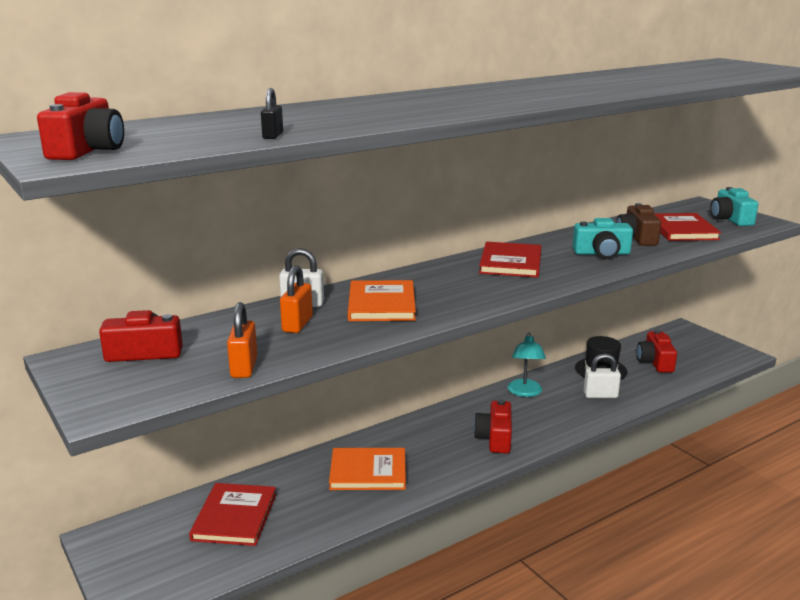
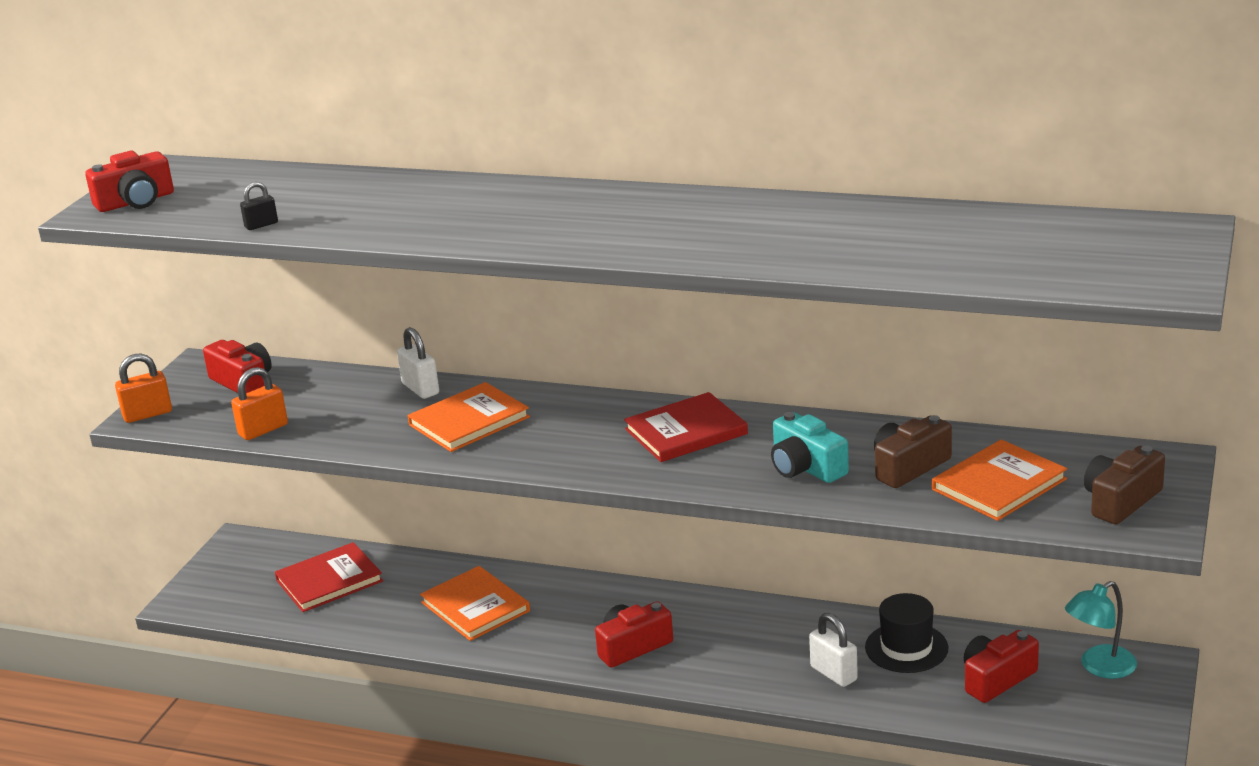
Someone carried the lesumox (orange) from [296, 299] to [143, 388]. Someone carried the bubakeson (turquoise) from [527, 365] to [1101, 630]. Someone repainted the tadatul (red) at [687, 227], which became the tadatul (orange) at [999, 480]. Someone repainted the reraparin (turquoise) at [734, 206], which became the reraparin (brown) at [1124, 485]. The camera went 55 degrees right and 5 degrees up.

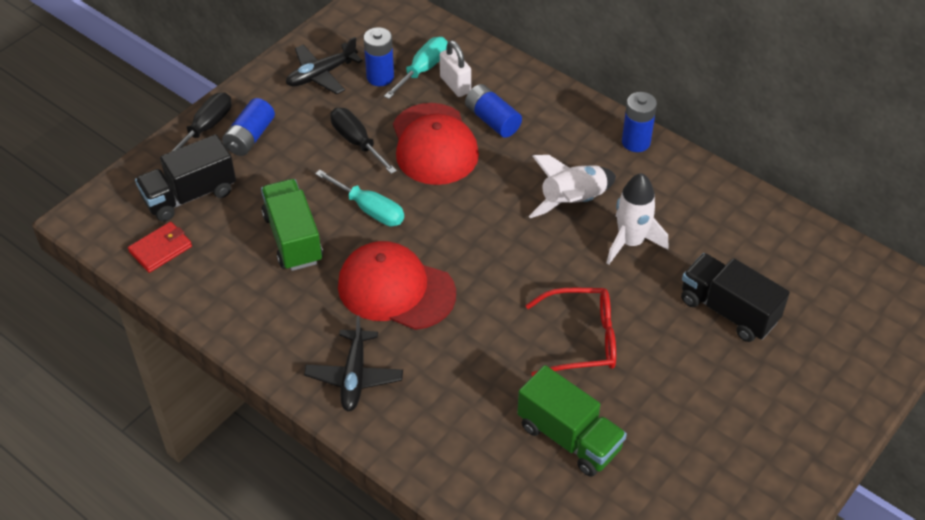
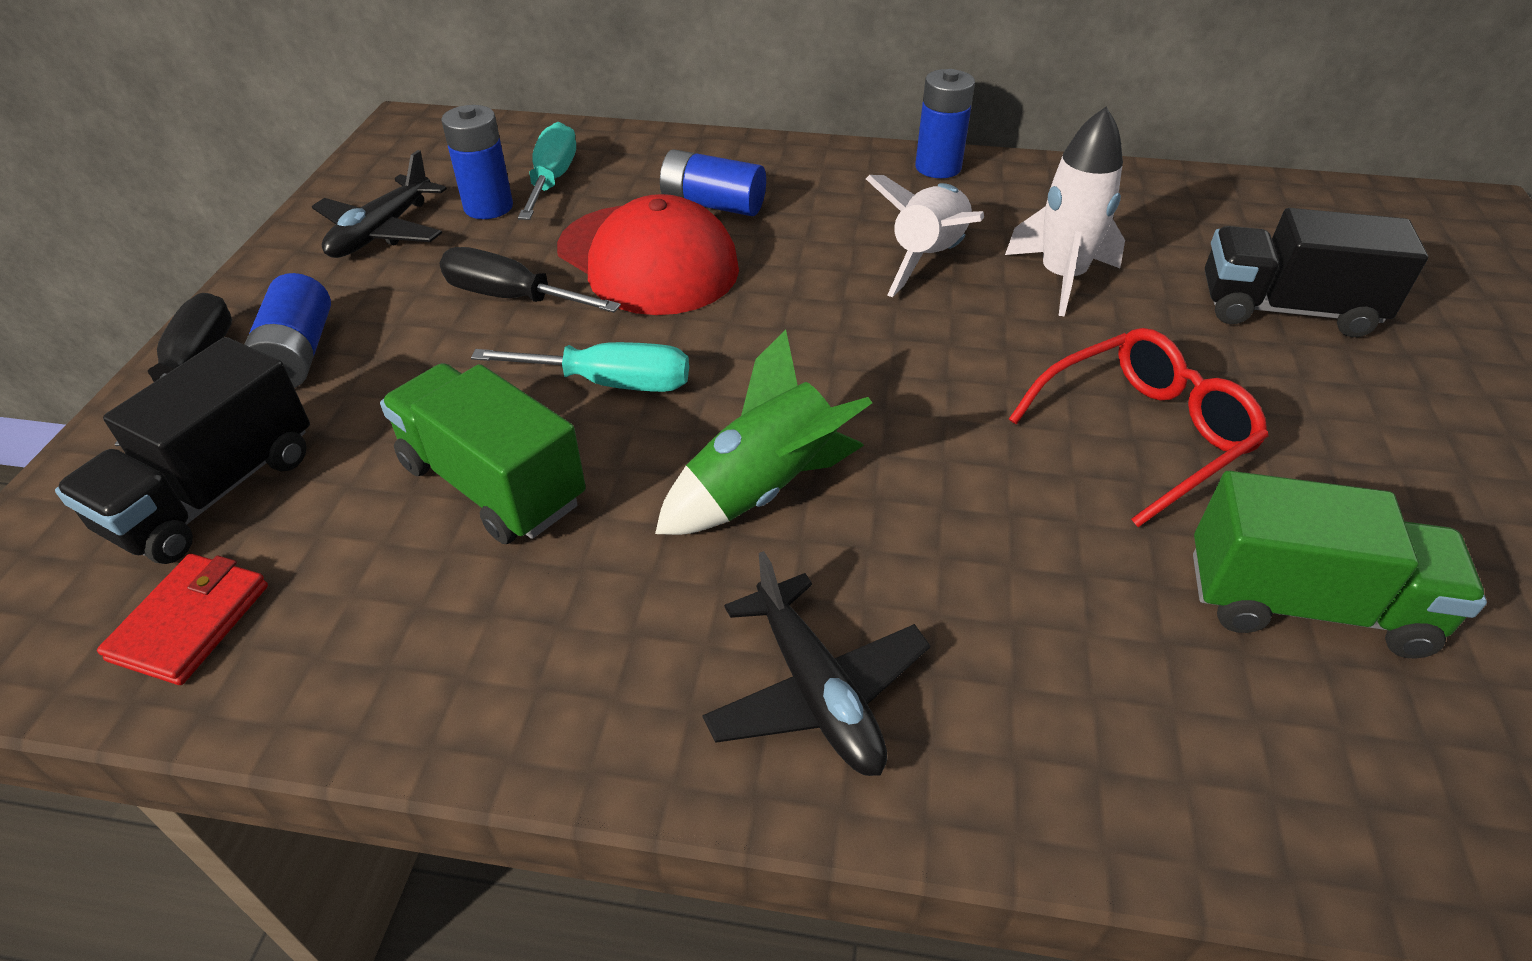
Someone swapped the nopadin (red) at [397, 285] for the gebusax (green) at [763, 432]. Someone took away the lesumox (white) at [455, 68]. The camera went 30 degrees left and 5 degrees down.

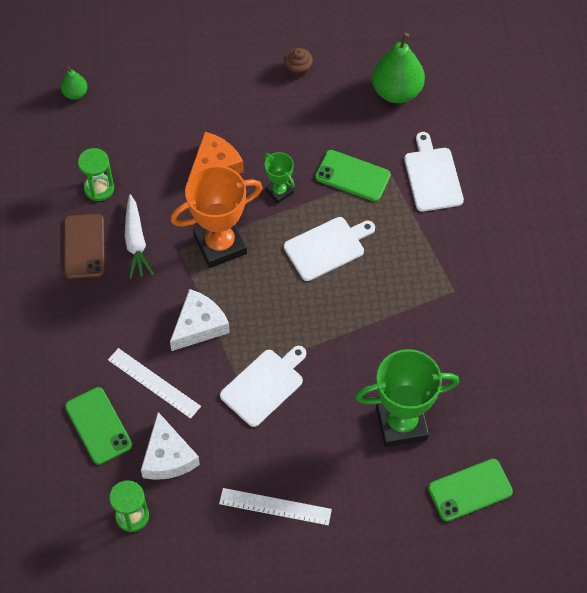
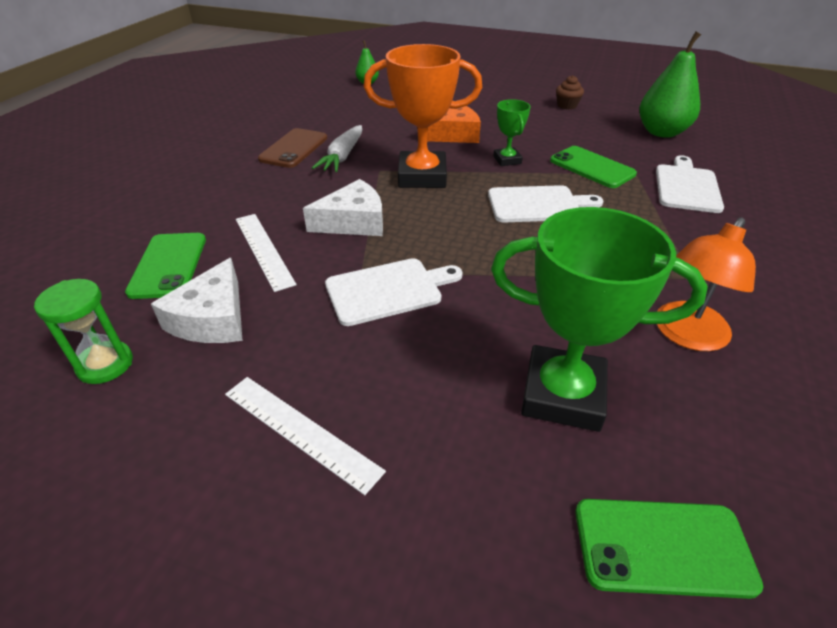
Someone took away the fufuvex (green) at [96, 174]. Someone put down the bubakeson (orange) at [706, 284]. The camera went 25 degrees right and 20 degrees down.

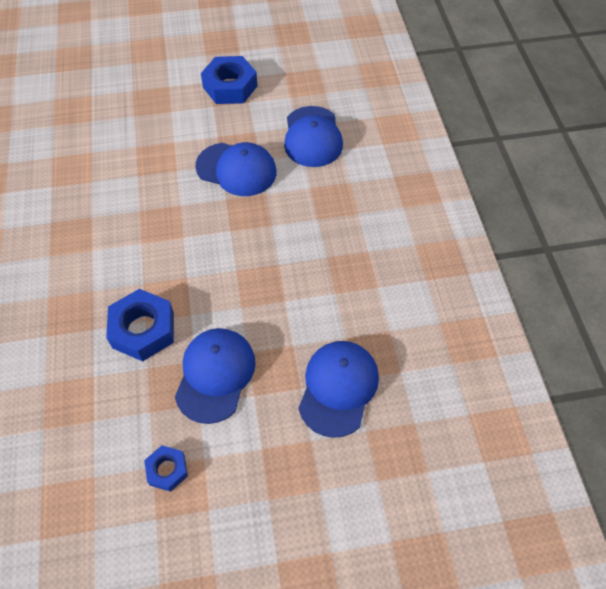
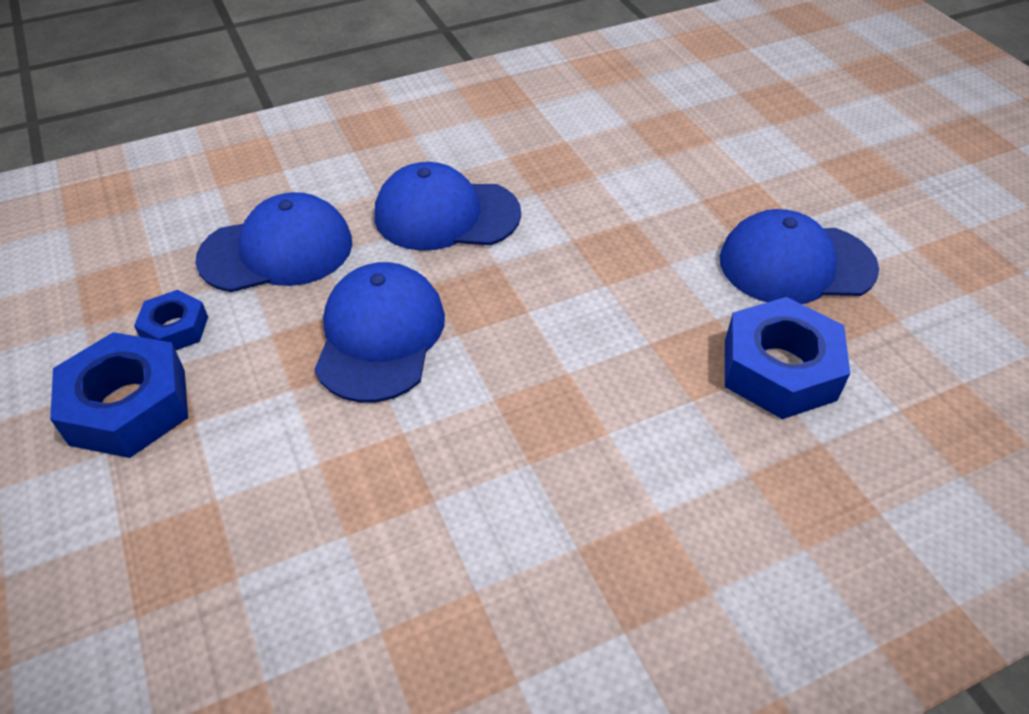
Someone carried the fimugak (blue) from [166, 468] to [171, 320]. Someone carried the nopadin (blue) from [339, 389] to [448, 206]. The camera went 105 degrees left and 10 degrees down.

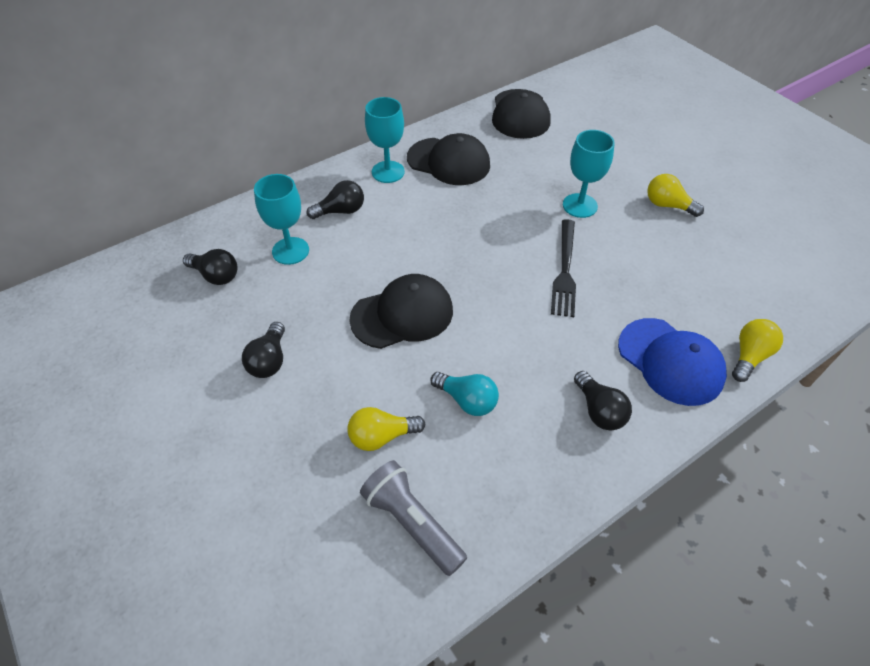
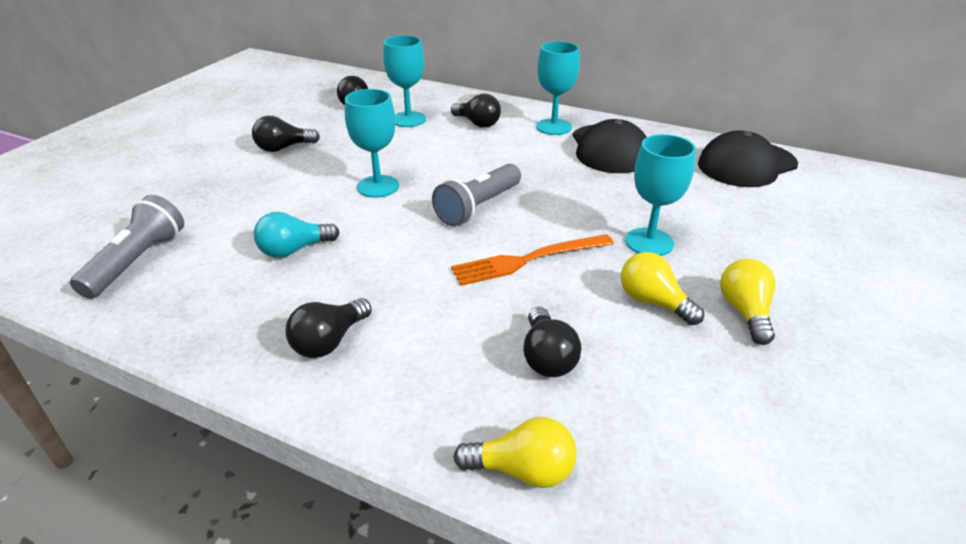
Someone carried the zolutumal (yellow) from [386, 429] to [662, 288]. Someone swapped the nopadin (black) at [401, 311] for the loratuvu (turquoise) at [372, 143]. Someone rotated the zolutumal (turquoise) at [464, 394] by 60 degrees clockwise. Someone repainted the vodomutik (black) at [563, 268], which became the vodomutik (orange) at [532, 260]. Someone took away the nopadin (blue) at [672, 362]. Someone put down the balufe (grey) at [476, 195]. Someone put down the zolutumal (black) at [552, 342]. The camera went 60 degrees right and 15 degrees down.

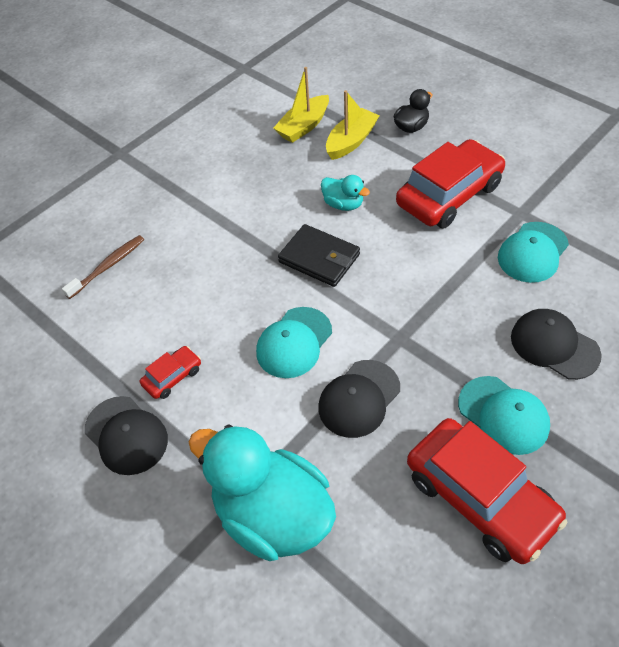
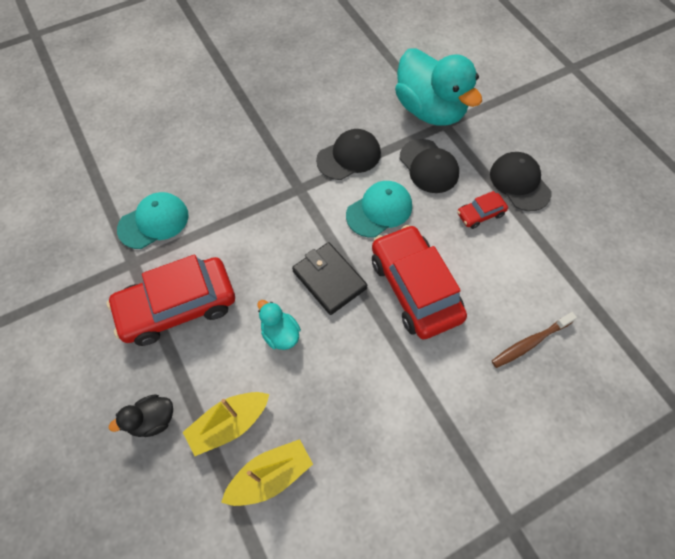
Someone carried the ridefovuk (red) from [487, 491] to [419, 282]. Someone took away the nopadin (turquoise) at [504, 415]. Someone carried the nopadin (black) from [556, 344] to [429, 166]. The camera went 165 degrees left and 10 degrees up.

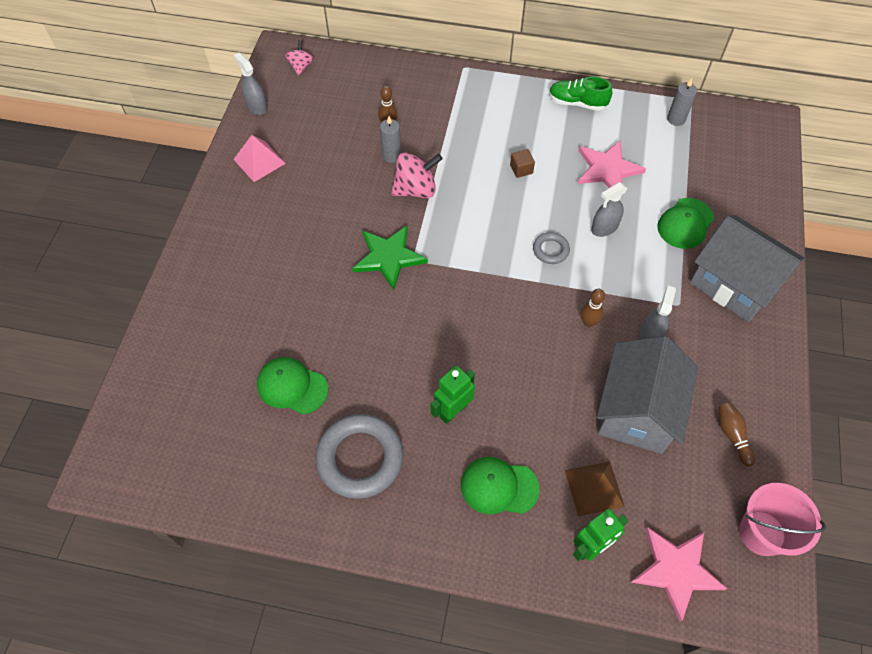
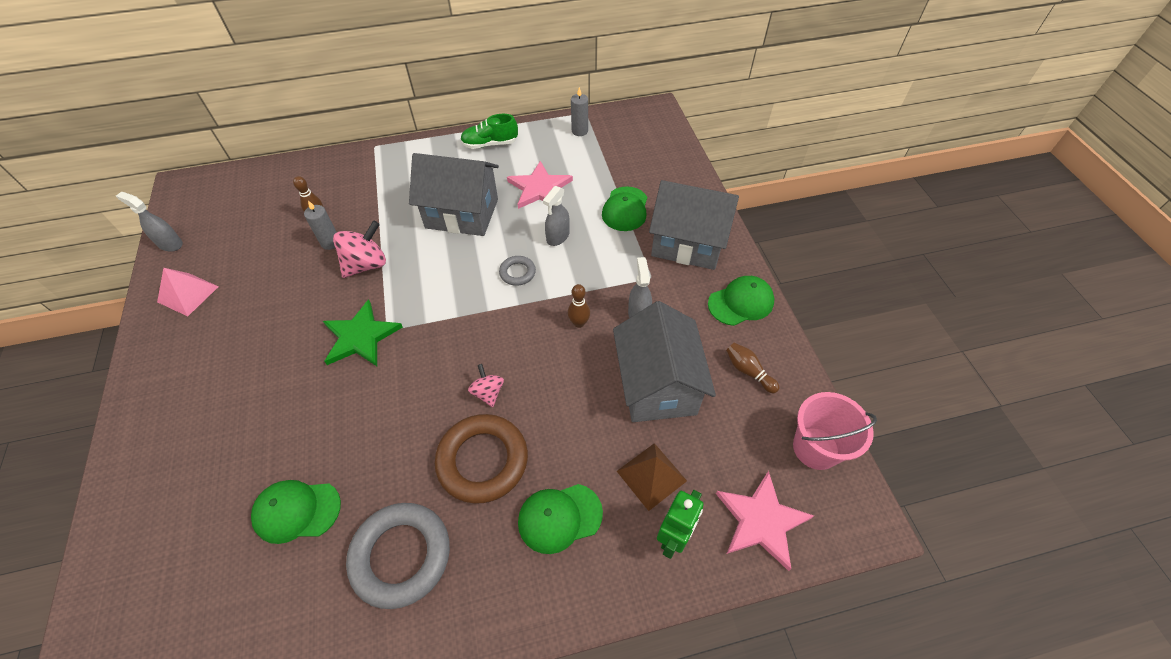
Someone carried the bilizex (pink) from [299, 58] to [486, 385]. Someone swapped the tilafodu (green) at [453, 394] for the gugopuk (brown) at [481, 459]. Someone swapped the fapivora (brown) at [522, 163] for the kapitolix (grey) at [454, 194]. Someone put down the nopadin (green) at [741, 301]. The camera went 25 degrees left and 5 degrees down.

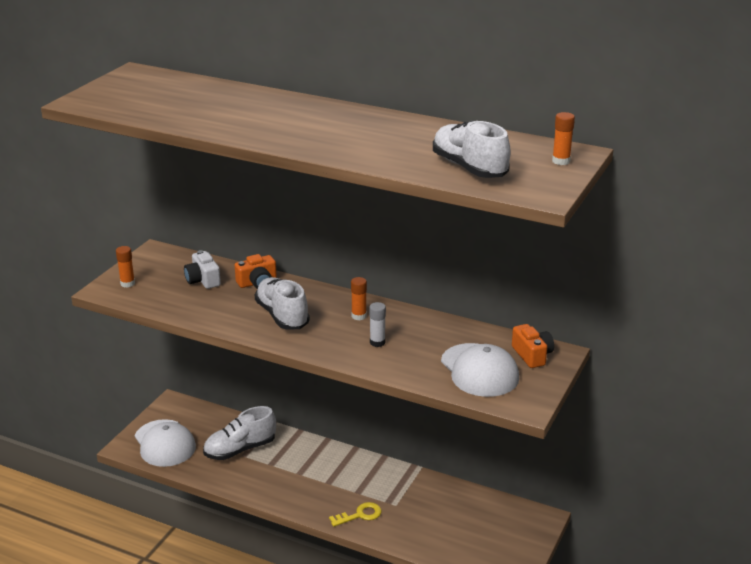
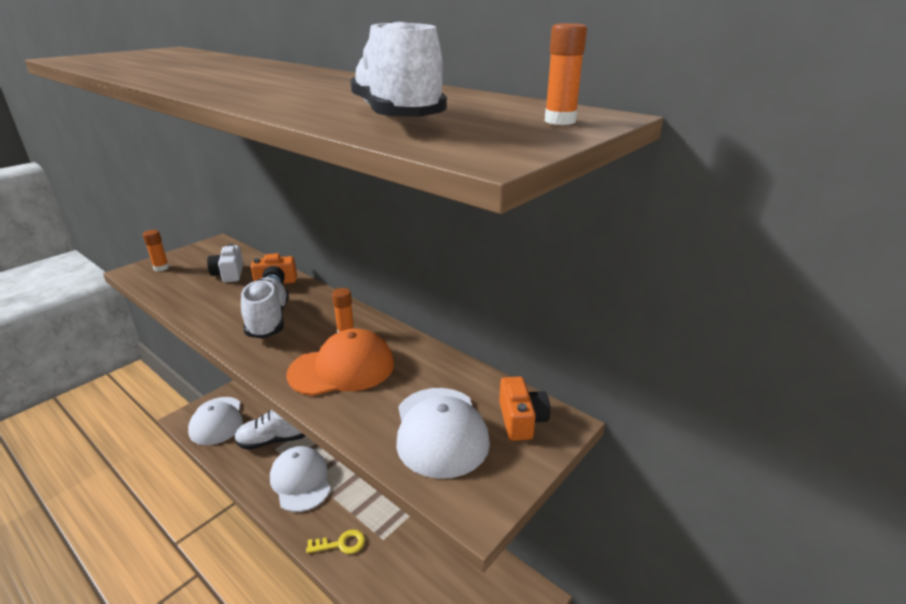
Someone swapped the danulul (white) at [377, 324] for the nopadin (orange) at [340, 362]. Someone put down the nopadin (white) at [300, 479]. The camera went 15 degrees right and 0 degrees up.

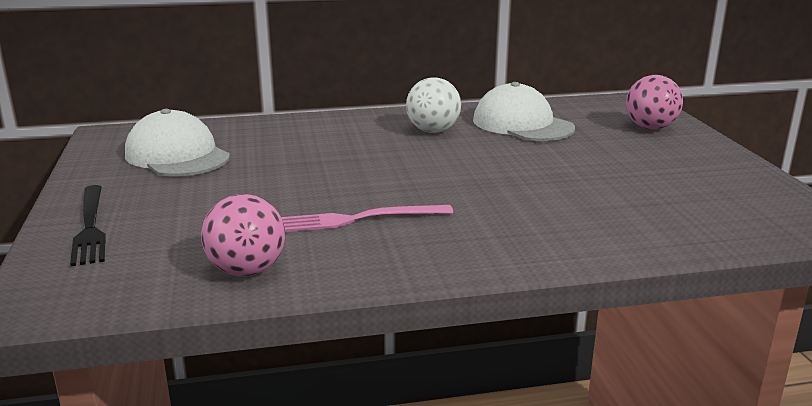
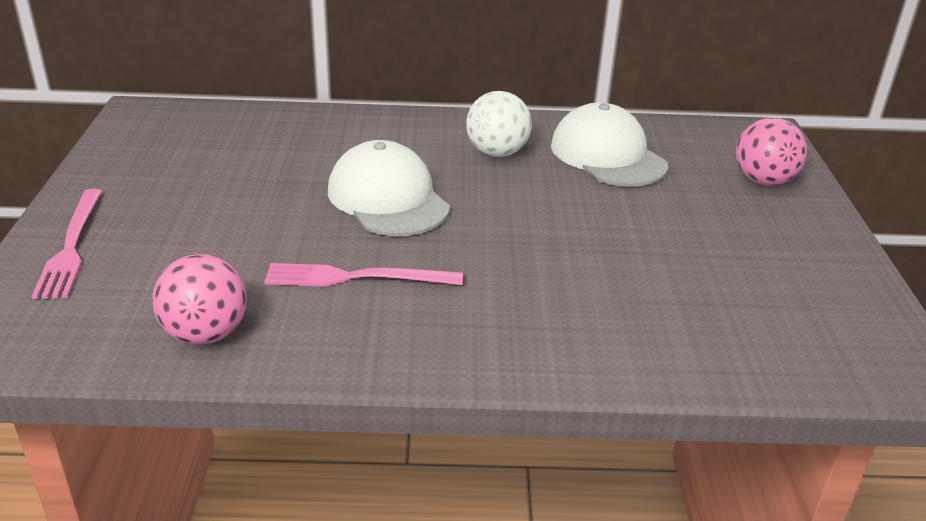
Someone repainted the vodomutik (black) at [88, 225], which became the vodomutik (pink) at [66, 244]. Someone carried the nopadin (white) from [177, 142] to [389, 188]. The camera went 10 degrees right and 10 degrees up.

